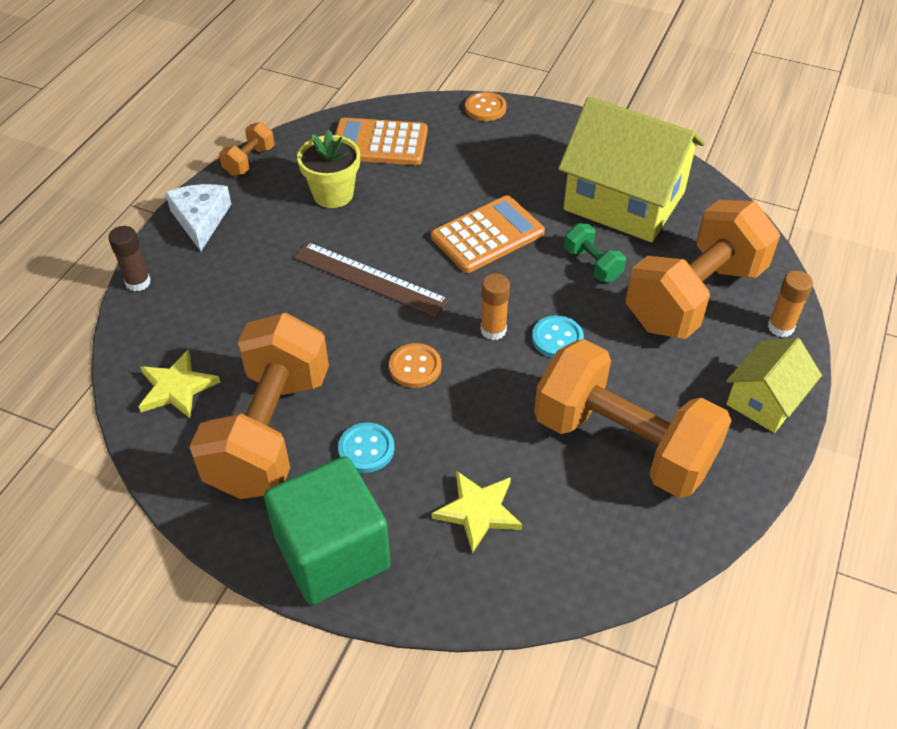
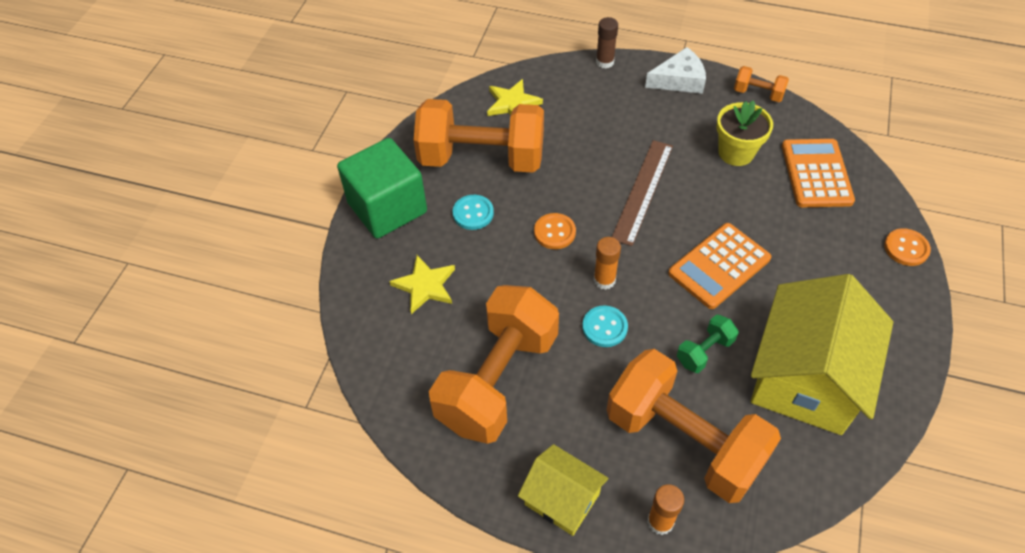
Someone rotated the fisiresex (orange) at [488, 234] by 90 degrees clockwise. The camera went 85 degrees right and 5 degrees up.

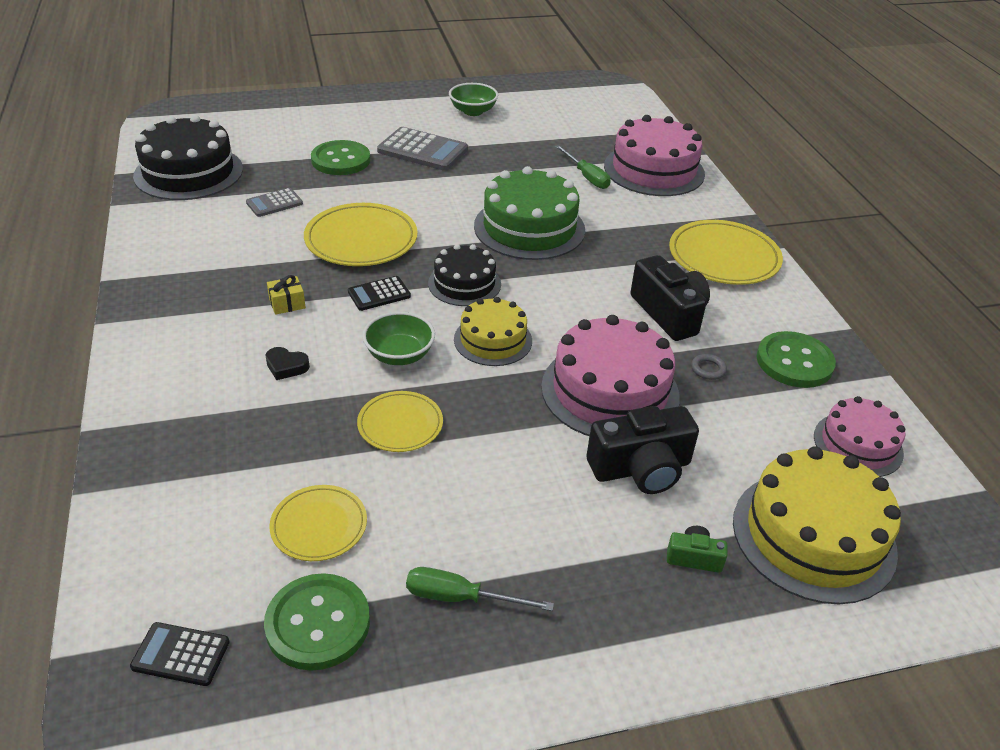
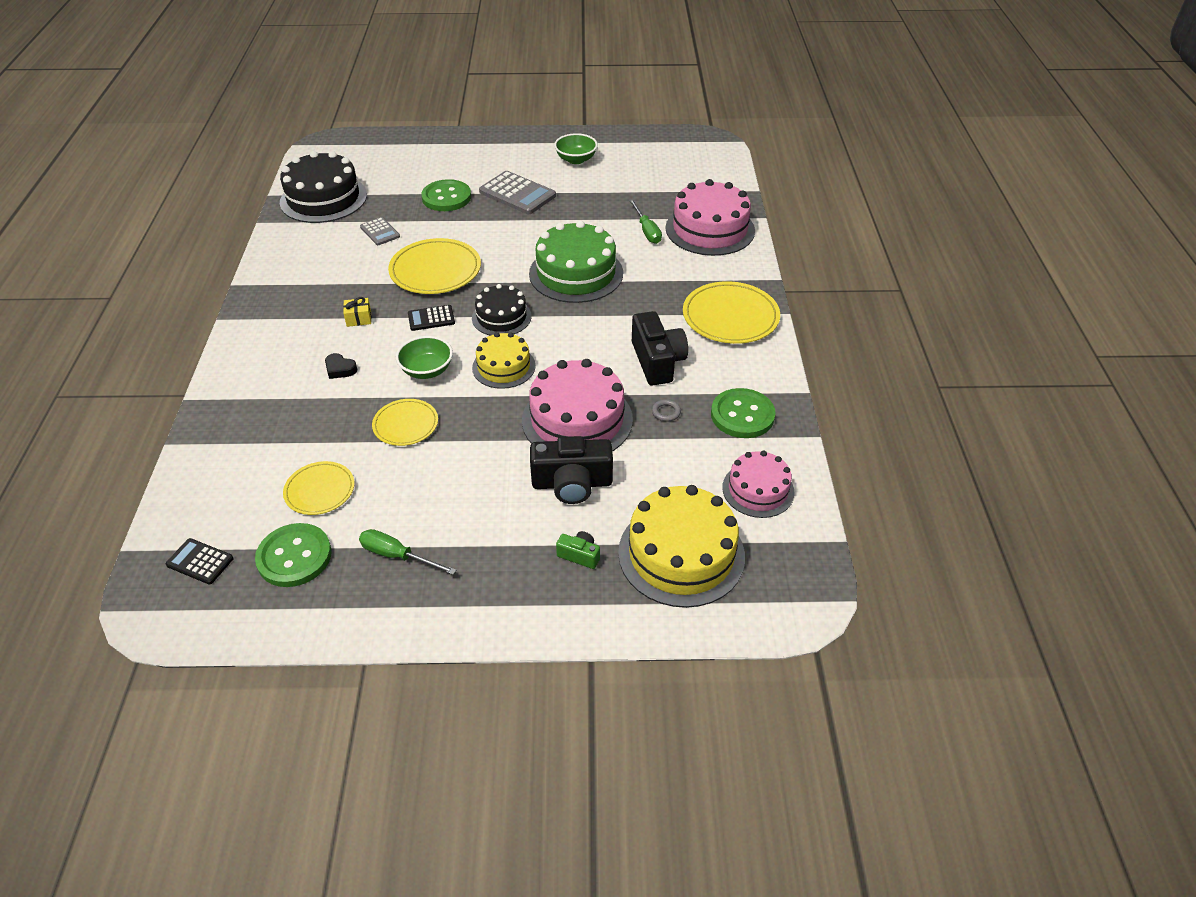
Someone rotated the fisiresex (grey) at [274, 202] by 105 degrees counterclockwise. The camera went 15 degrees right and 5 degrees up.

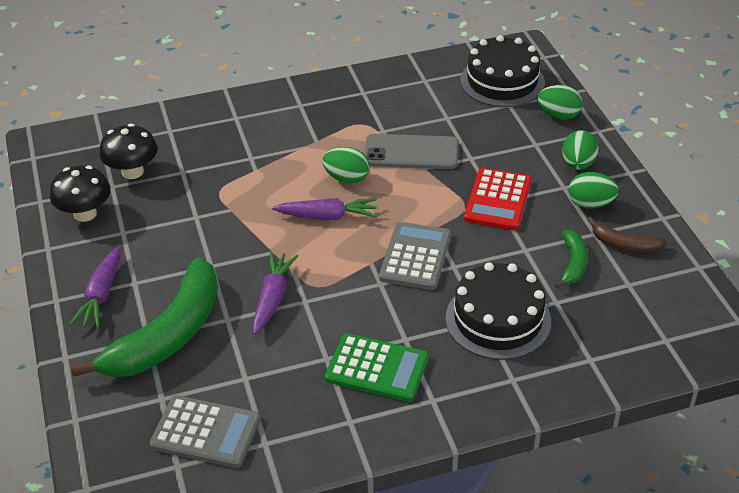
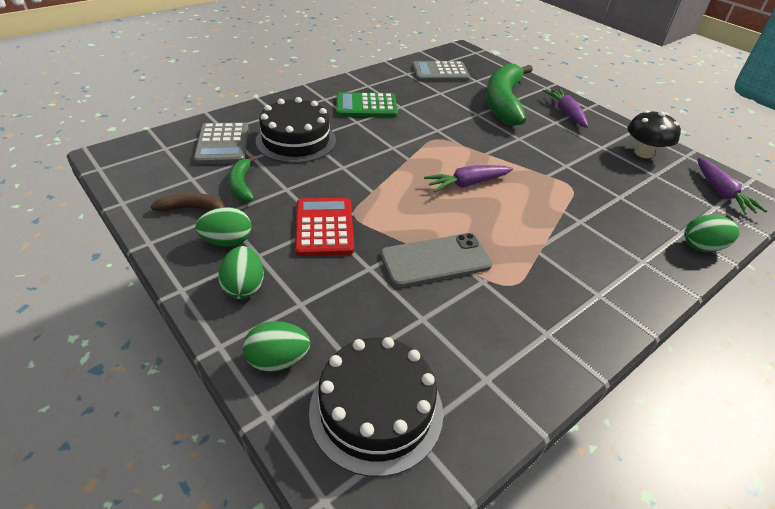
Someone took away the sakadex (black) at [128, 151]. Someone carried the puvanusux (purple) from [275, 292] to [732, 186]. Someone carried the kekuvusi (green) from [345, 165] to [711, 233]. Someone carried the fisiresex (grey) from [415, 256] to [221, 143]. The camera went 155 degrees right and 0 degrees up.

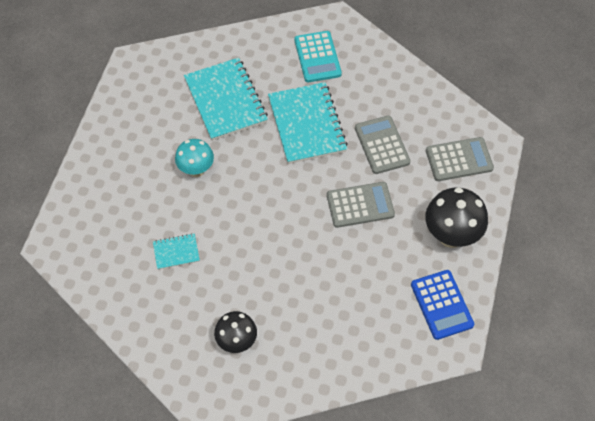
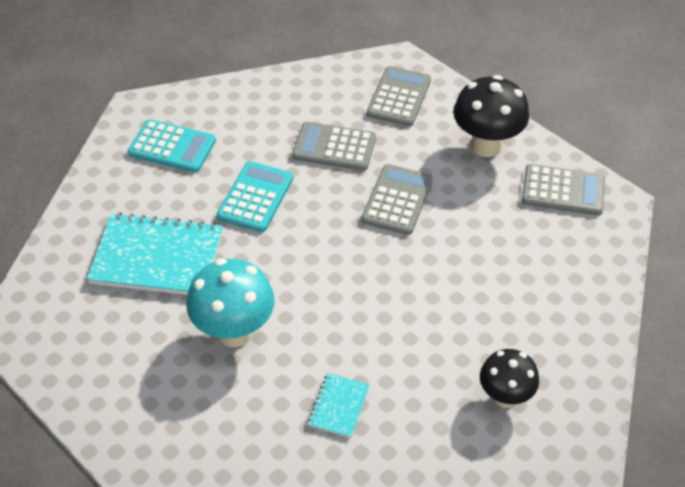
Someone scaled the sakadex (turquoise) at [194, 158] by 1.53. Someone swapped the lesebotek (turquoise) at [308, 123] for the fisiresex (turquoise) at [255, 196]. Someone repainted the fisiresex (blue) at [442, 305], which became the fisiresex (grey) at [563, 190]. The camera went 60 degrees left and 10 degrees down.

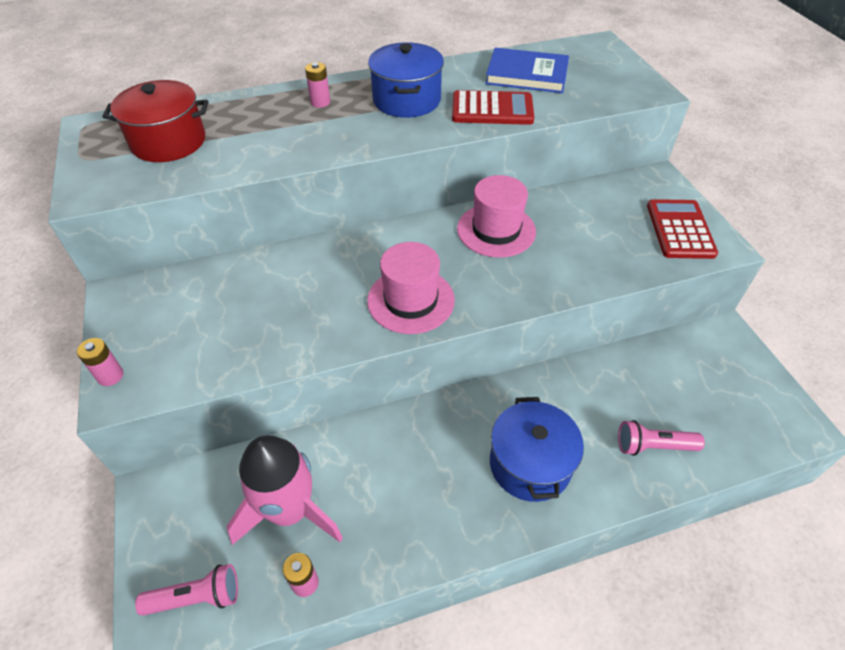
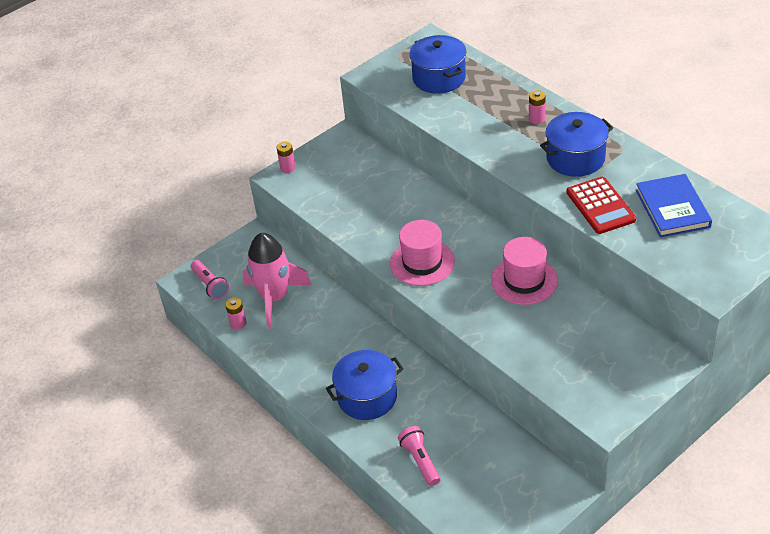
Someone repainted the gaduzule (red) at [155, 121], which became the gaduzule (blue) at [438, 64]. Someone took away the fisiresex (red) at [682, 229]. The camera went 70 degrees right and 5 degrees down.

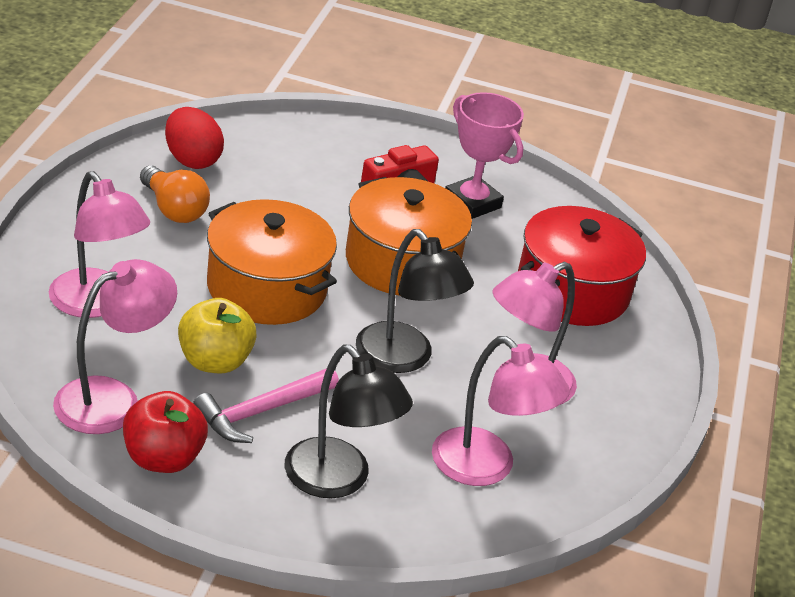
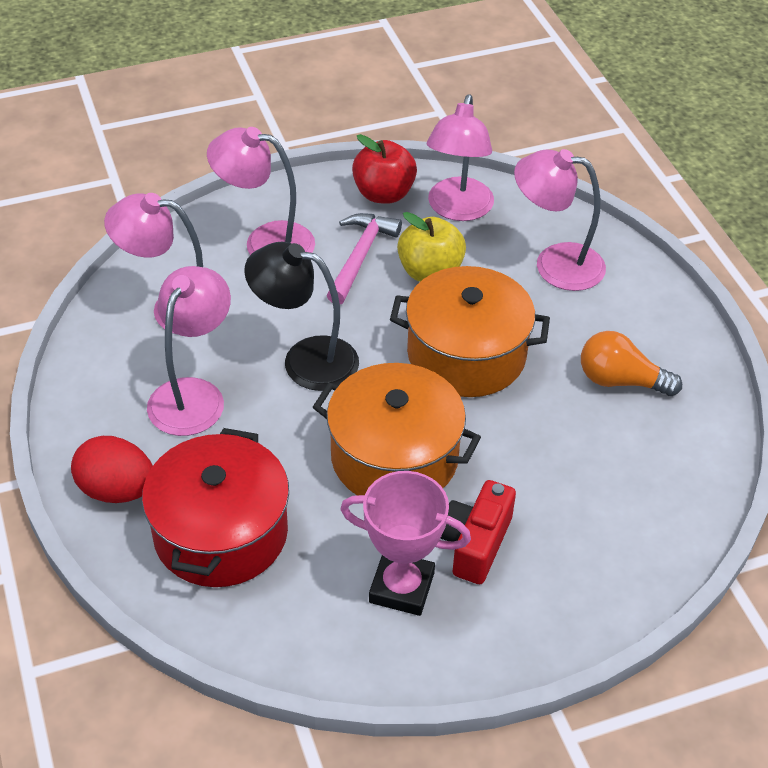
Someone carried the kekuvusi (red) from [194, 138] to [112, 469]. Someone repainted the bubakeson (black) at [349, 421], which became the bubakeson (pink) at [261, 191]. The camera went 150 degrees right and 10 degrees up.

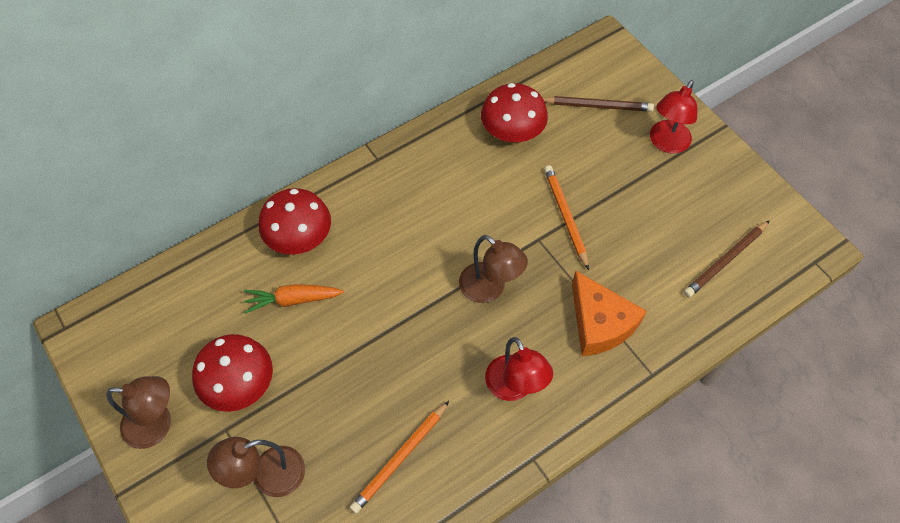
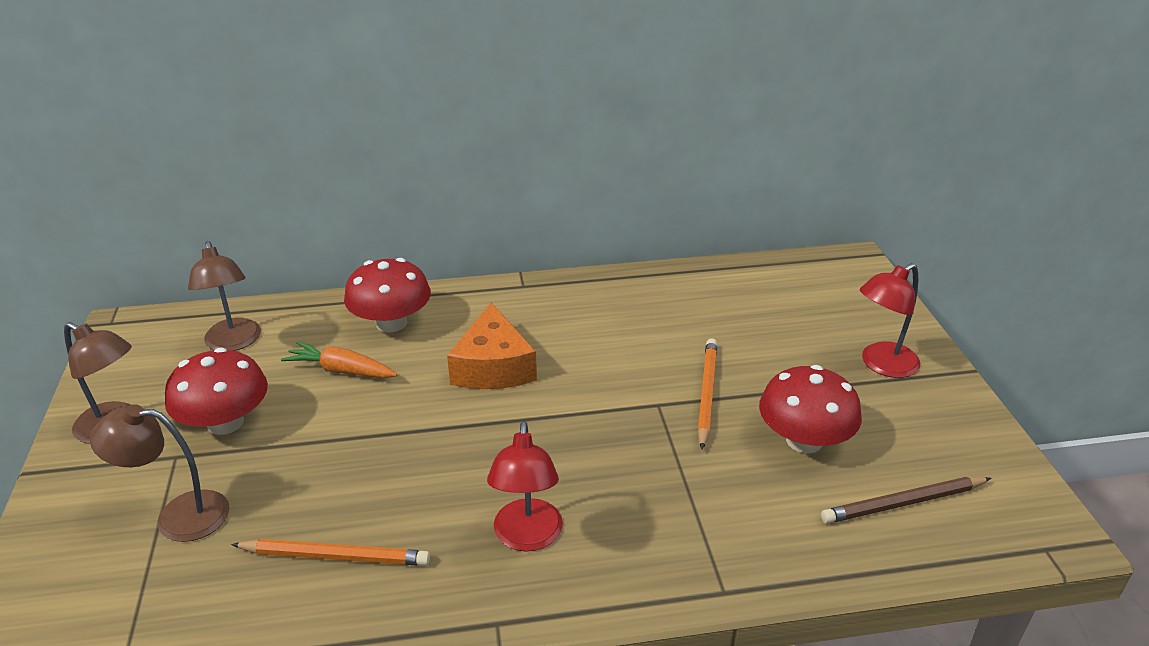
Someone rotated the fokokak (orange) at [399, 457] by 150 degrees counterclockwise. Someone carried the bubakeson (brown) from [493, 269] to [224, 296]. Someone carried the sakadex (red) from [514, 112] to [810, 409]. Someone took away the fokokak (brown) at [598, 104]. Someone carried the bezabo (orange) from [609, 313] to [492, 346]. The camera went 25 degrees right and 25 degrees down.

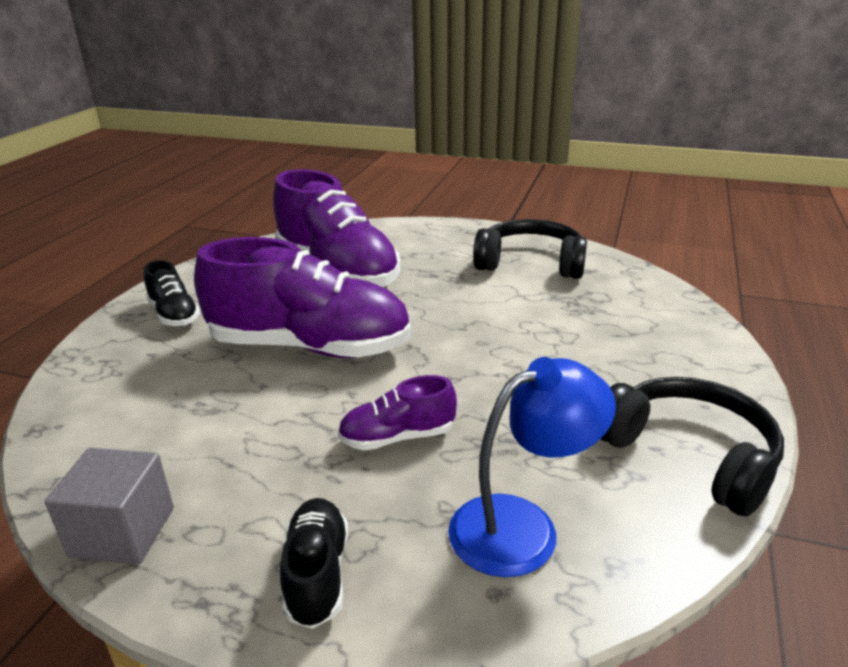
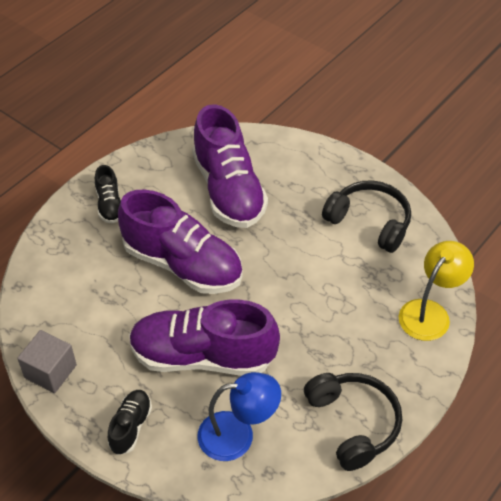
Someone scaled the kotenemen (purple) at [397, 413] by 2.15. Someone put down the bubakeson (yellow) at [436, 291]. The camera went 20 degrees right and 20 degrees up.

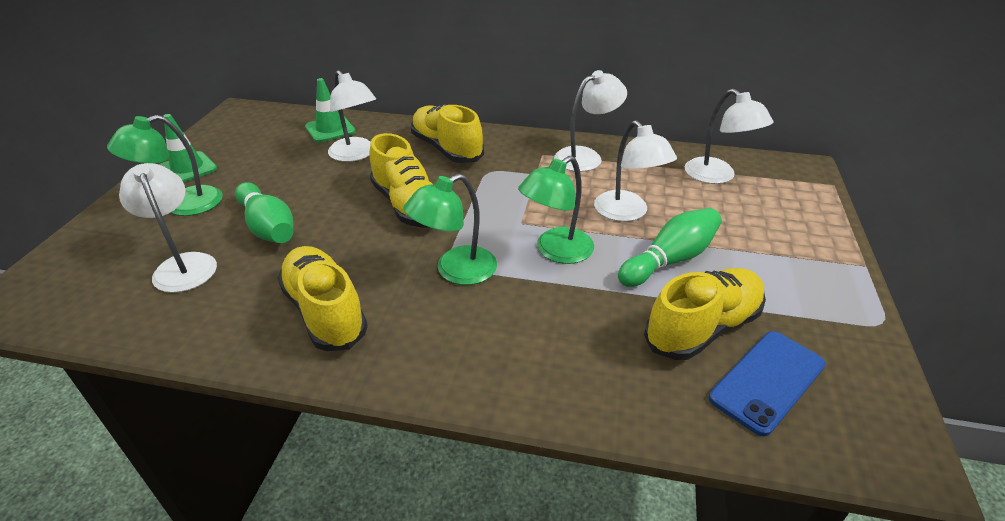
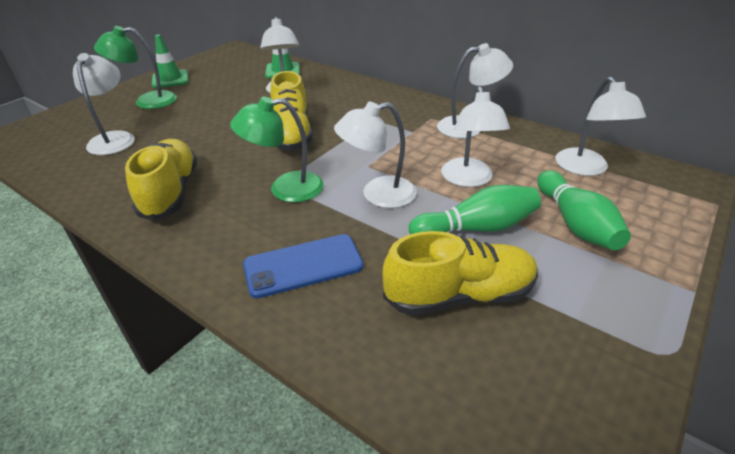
Someone carried the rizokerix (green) from [264, 212] to [584, 210]. Someone took away the kotenemen (yellow) at [447, 133]. Someone repainted the bubakeson (green) at [556, 210], which became the bubakeson (white) at [375, 154]. Someone carried the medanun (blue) from [767, 383] to [303, 266]. The camera went 25 degrees right and 0 degrees up.

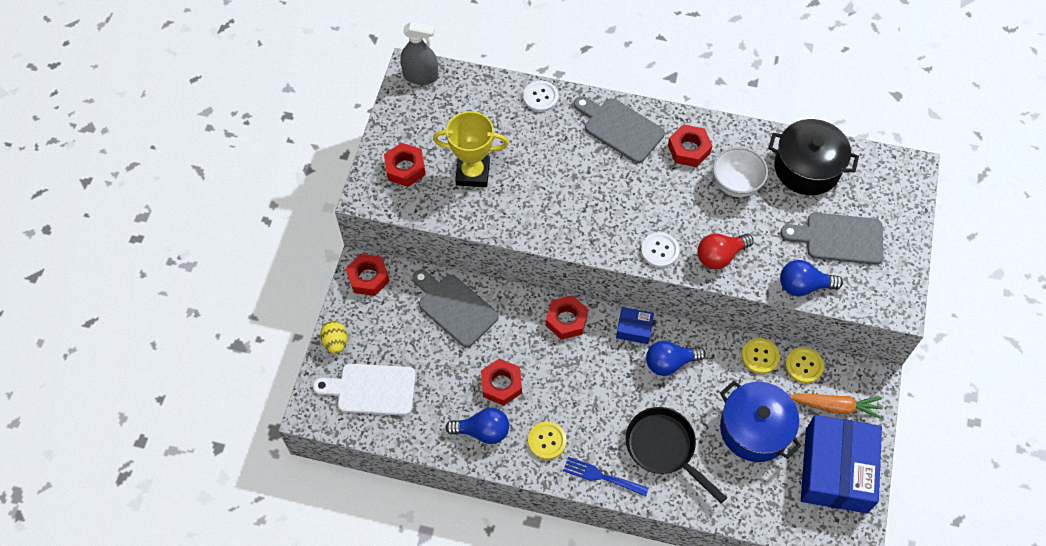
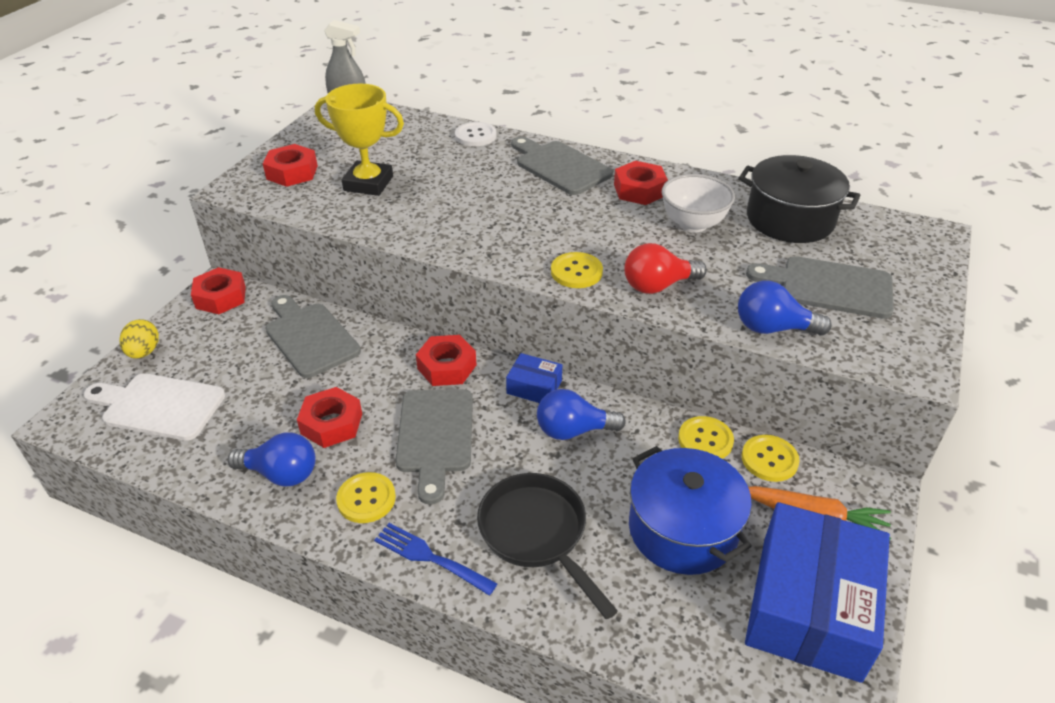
Someone repainted the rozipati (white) at [660, 250], which became the rozipati (yellow) at [577, 270]. Someone put down the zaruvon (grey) at [434, 447]. The camera went 10 degrees right and 20 degrees down.

